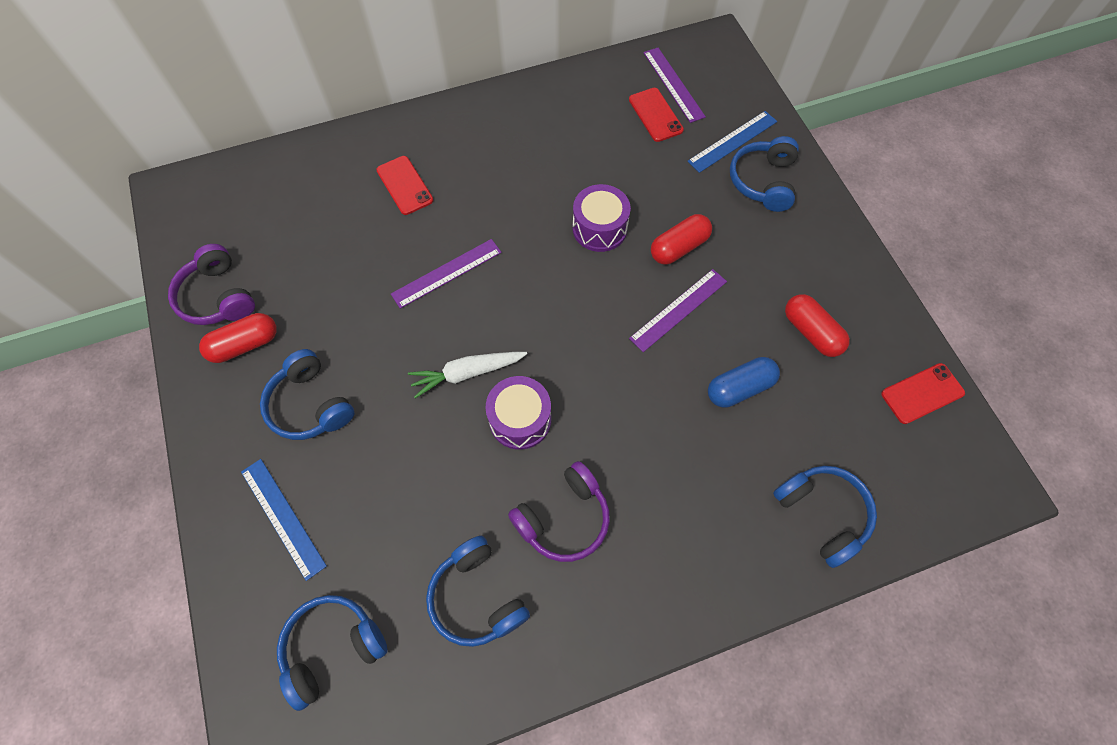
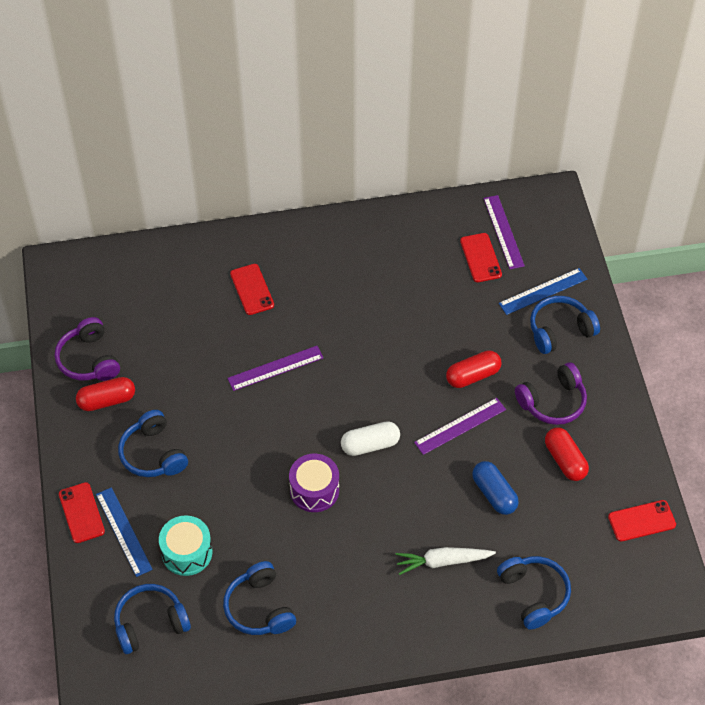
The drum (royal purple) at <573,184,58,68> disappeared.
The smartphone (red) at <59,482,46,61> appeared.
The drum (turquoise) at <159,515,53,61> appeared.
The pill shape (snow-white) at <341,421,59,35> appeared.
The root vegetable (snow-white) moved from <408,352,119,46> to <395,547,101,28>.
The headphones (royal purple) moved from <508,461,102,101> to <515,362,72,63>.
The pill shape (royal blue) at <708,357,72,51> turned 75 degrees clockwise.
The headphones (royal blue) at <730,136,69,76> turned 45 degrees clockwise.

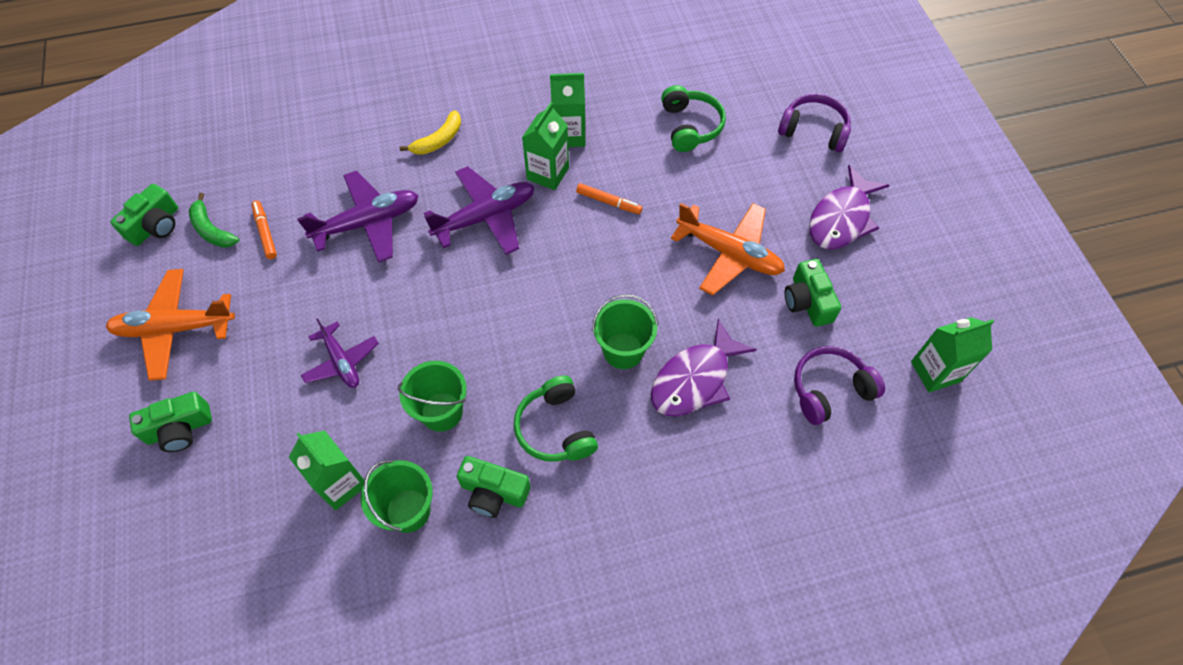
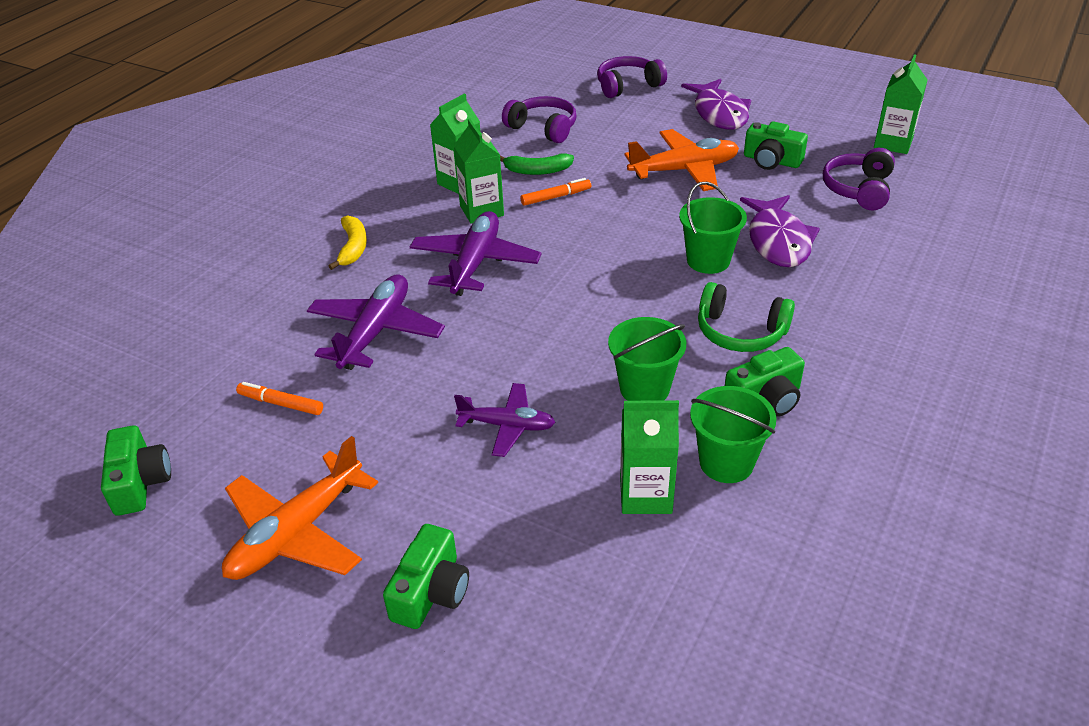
The banana fruit (green) moved from <189,193,50,55> to <500,153,74,22>.
The headphones (green) at <661,85,65,67> became the headphones (royal purple) at <502,96,74,47>.

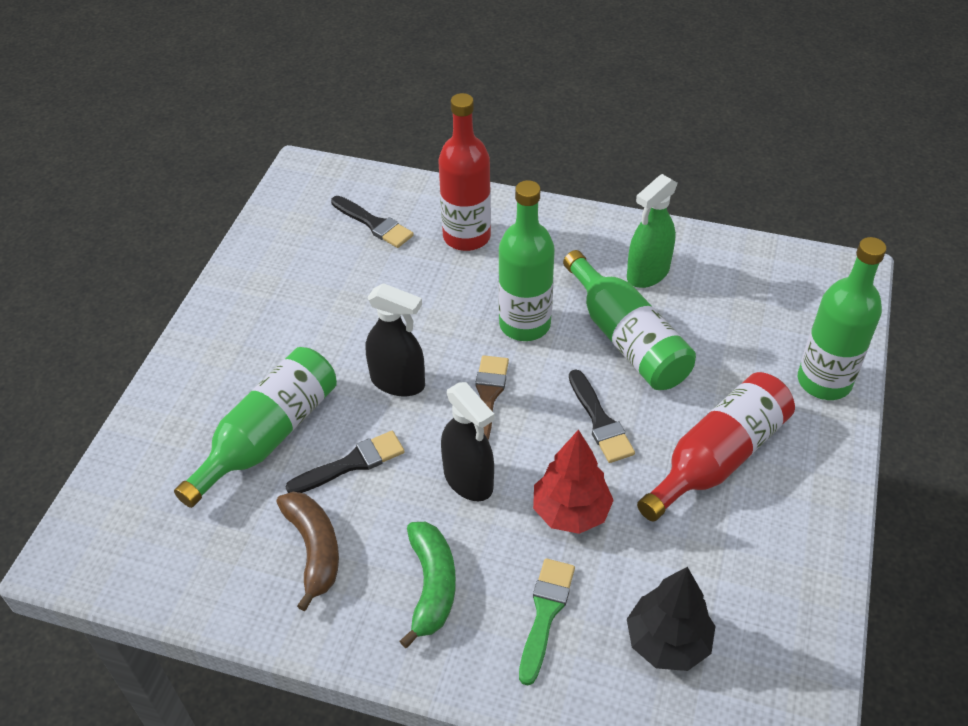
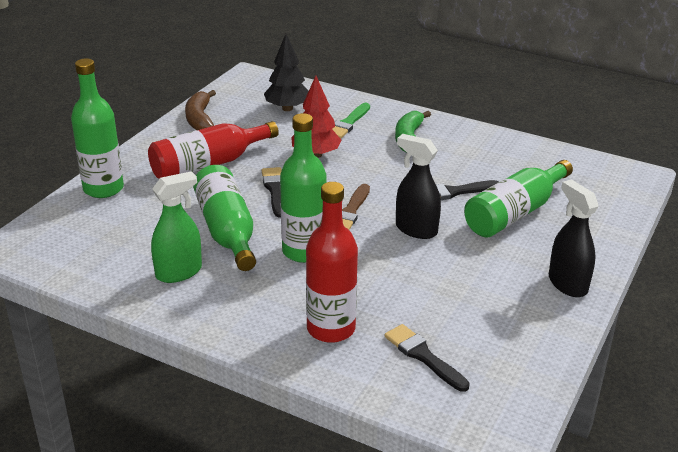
The banana fruit (dark brown) moved from <276,492,63,119> to <185,90,31,40>.
The sprayer (black) moved from <441,382,53,119> to <549,179,50,118>.

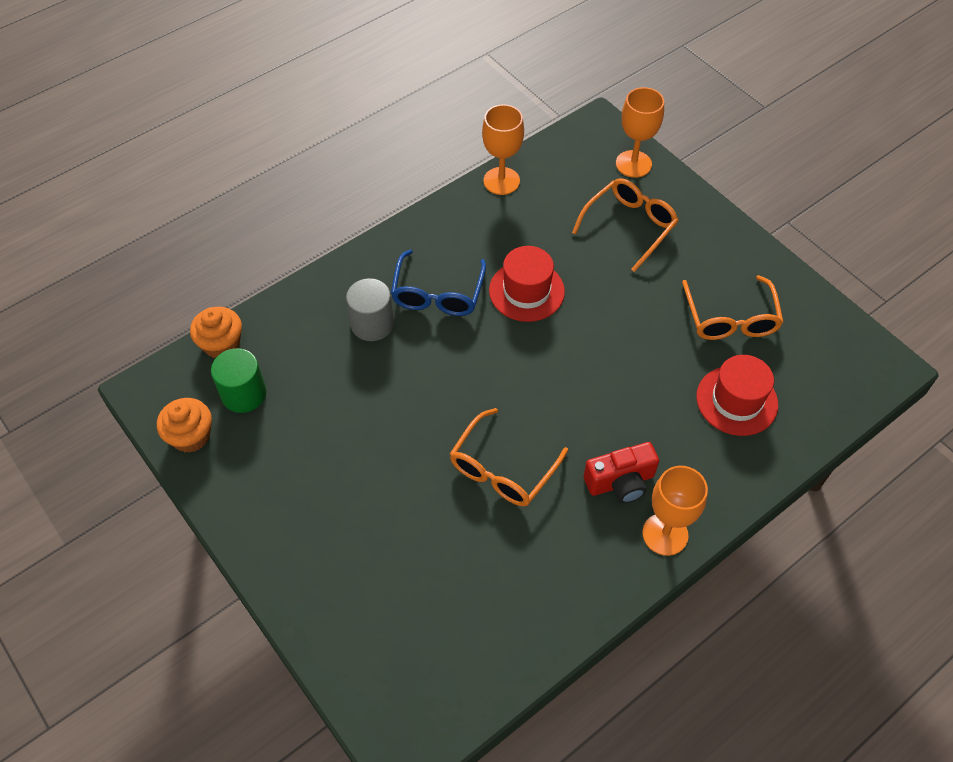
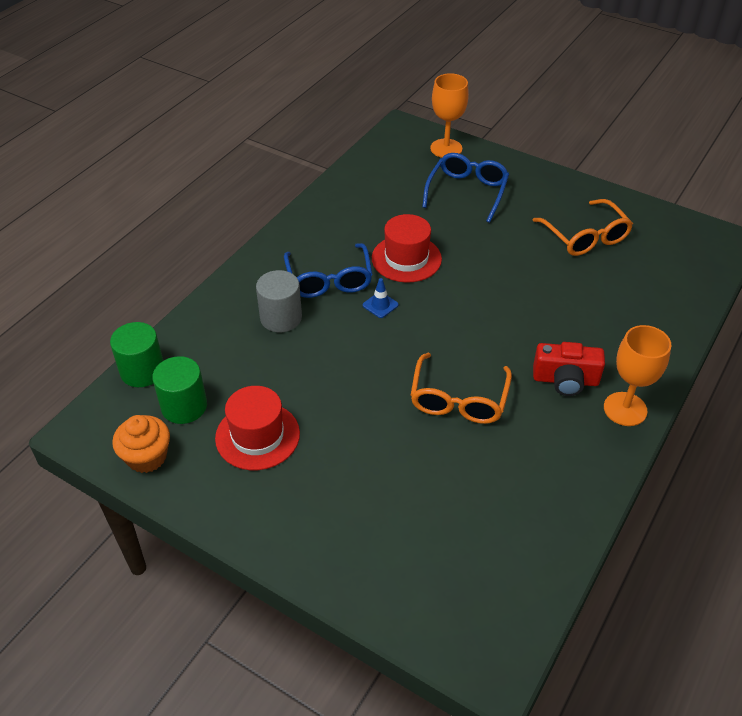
The goblet (bright orange) at <482,104,42,91> disappeared.
The road cone (royal blue) at <363,278,36,40> appeared.
The tall hat (red) moved from <696,355,82,81> to <215,386,85,84>.
The cupcake (bright orange) at <190,307,52,51> was replaced by the cylinder (green) at <110,322,53,65>.
The spectacles (bright orange) at <572,178,107,94> became the spectacles (royal blue) at <422,153,87,70>.
The photo camera (red) at <584,442,75,61> turned 45 degrees clockwise.

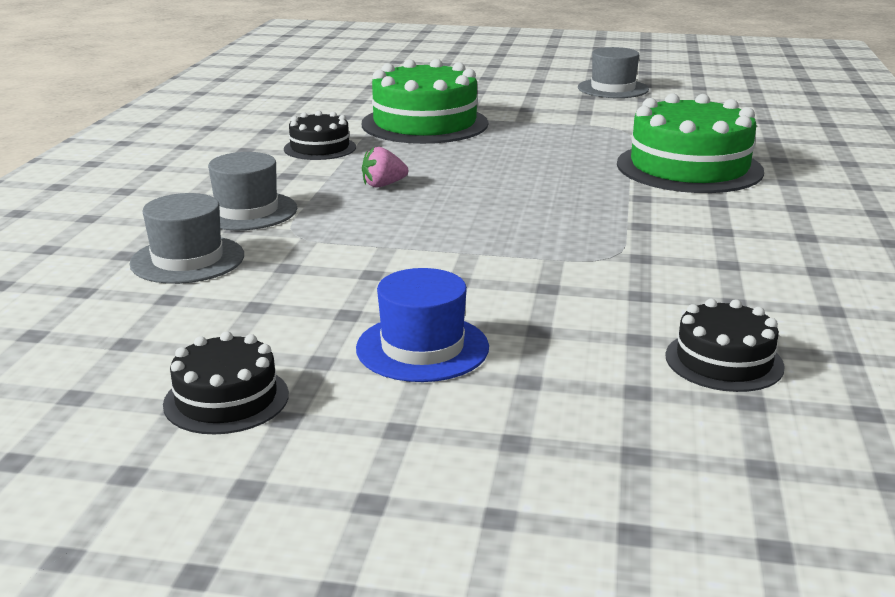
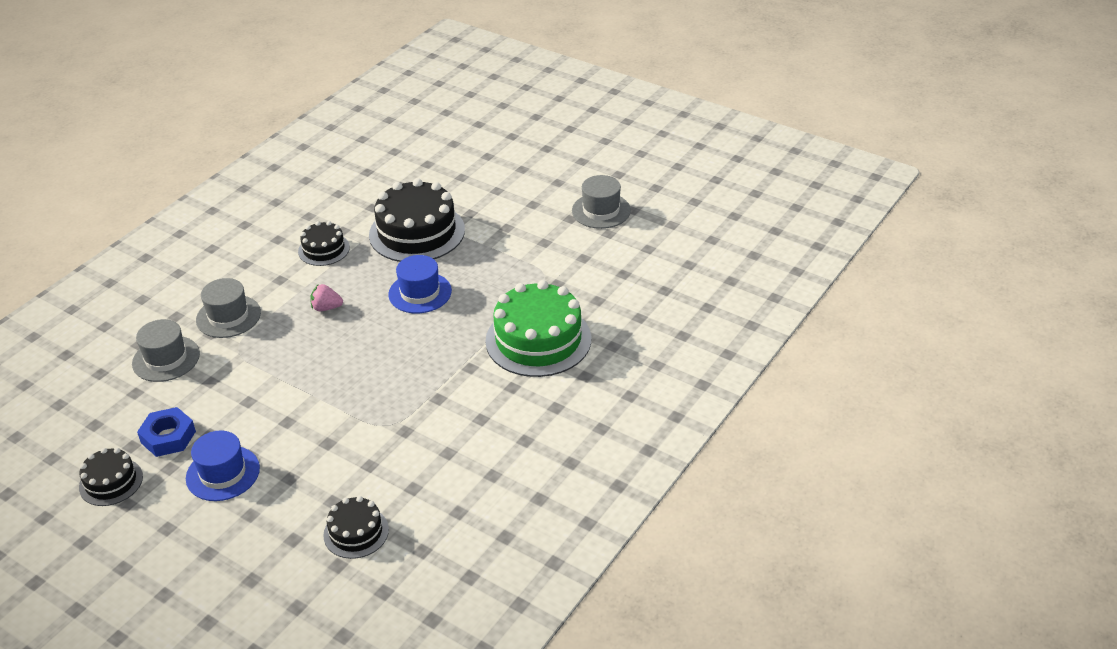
The hex nut (royal blue) at <137,407,59,50> appeared.
The tall hat (royal blue) at <388,255,64,58> appeared.
The layer cake (green) at <362,59,126,85> became the layer cake (black) at <369,178,96,84>.

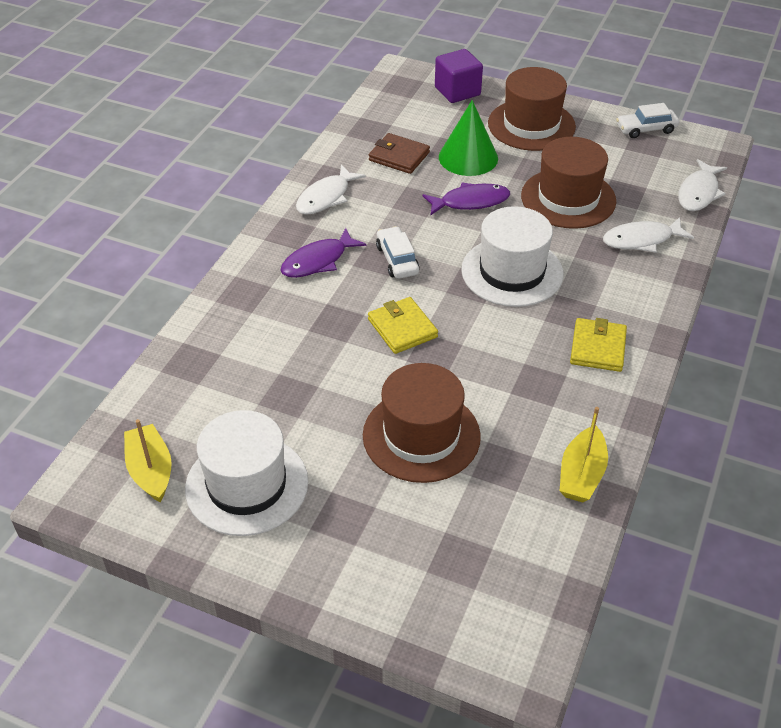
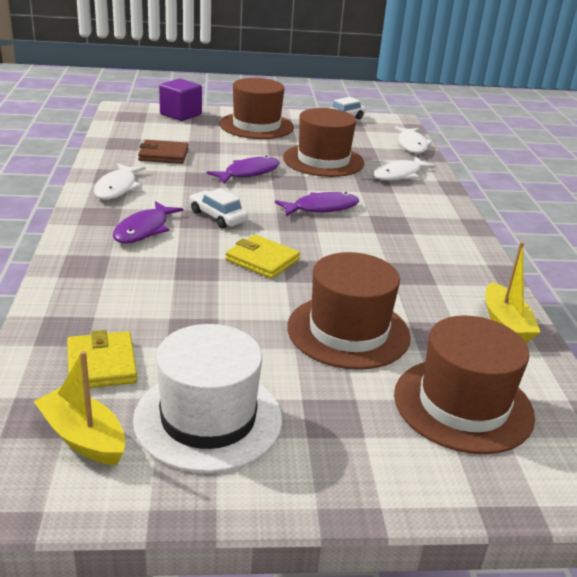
The solid cone (green) at <439,100,59,76> disappeared.
The tall hat (dark brown) at <394,315,141,139> appeared.
The wallet (yellow) moved from <570,318,57,54> to <67,330,70,58>.
The tall hat (snow-white) at <461,206,102,101> was replaced by the fish (royal purple) at <275,192,84,24>.

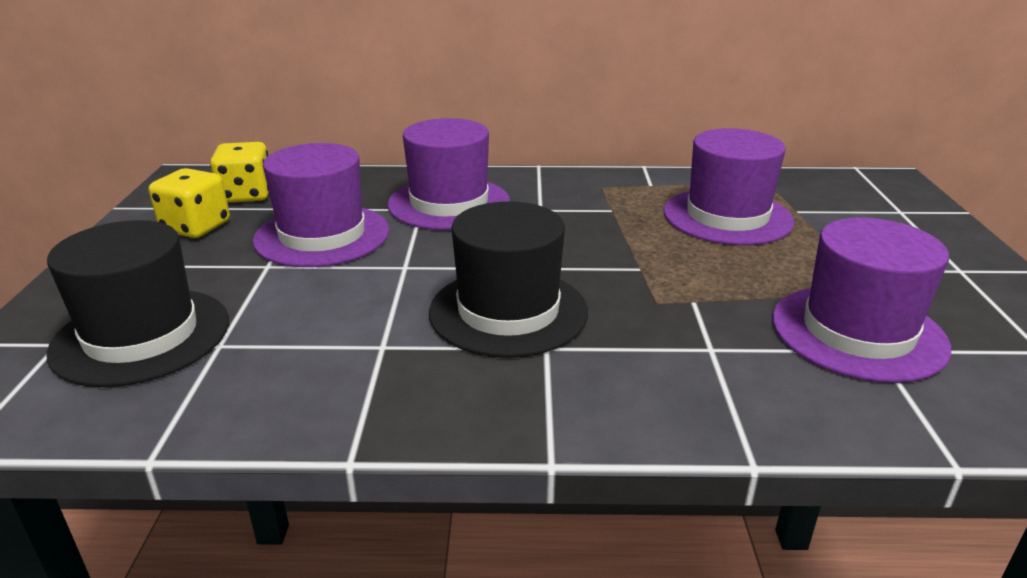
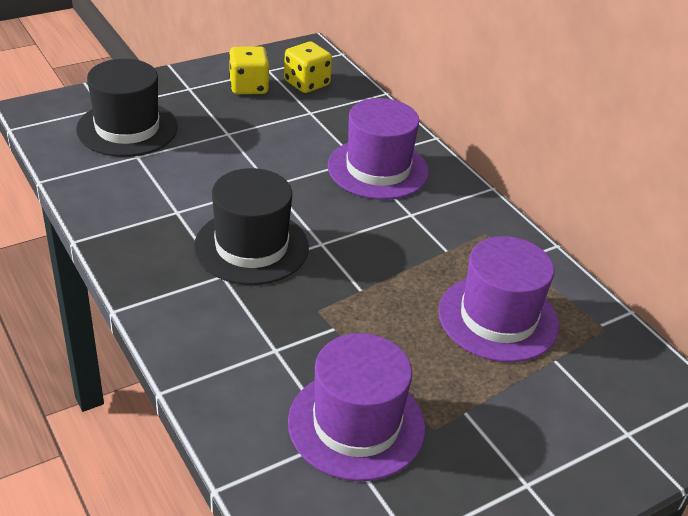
The tall hat (royal purple) at <253,143,136,124> disappeared.

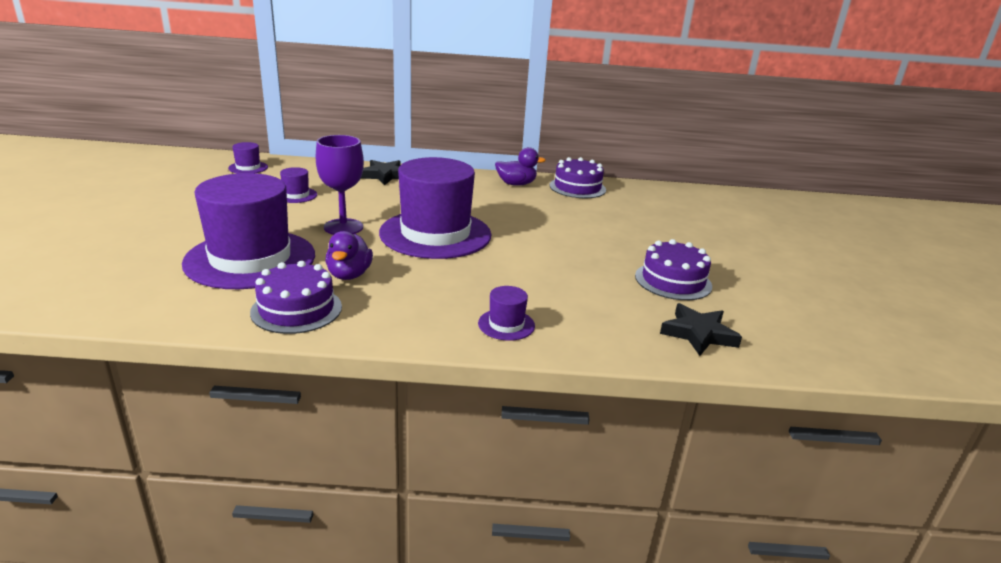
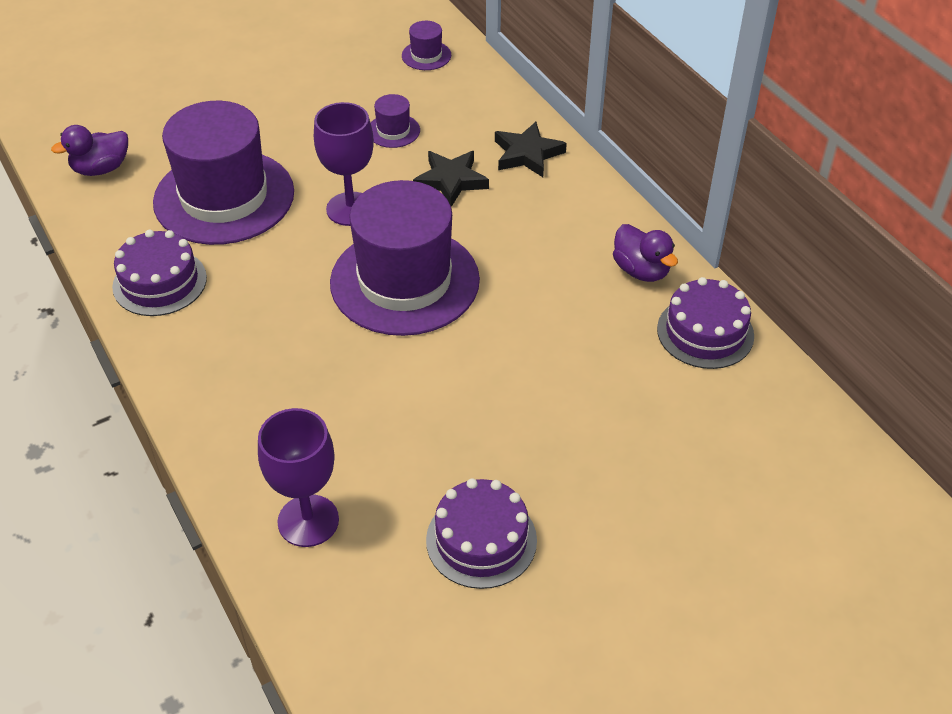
The tall hat (royal purple) at <478,286,57,55> disappeared.
The goblet (royal purple) at <258,408,81,139> appeared.
The duck (royal purple) moved from <325,231,48,49> to <51,125,77,51>.
The five-pointed star (black) moved from <660,303,82,53> to <413,151,76,56>.

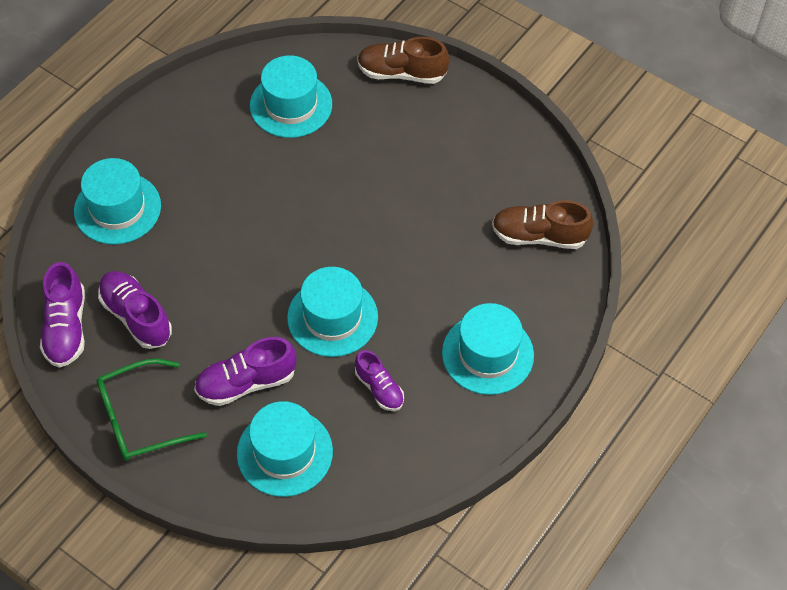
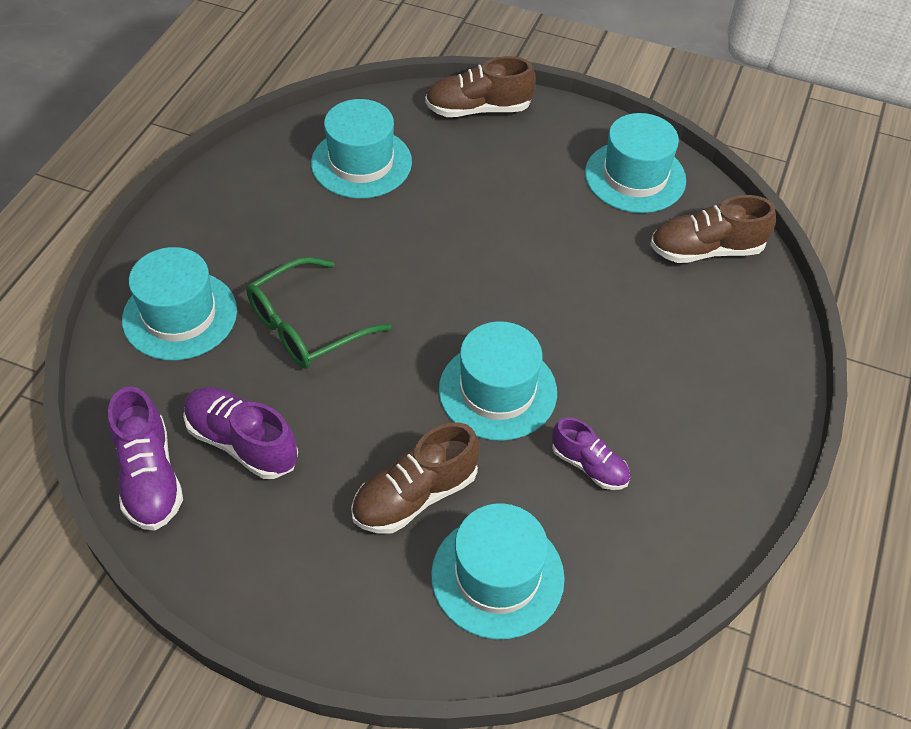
The spectacles (green) moved from <97,359,110,102> to <246,257,145,112>.
The tall hat (turquoise) moved from <442,303,92,92> to <585,113,101,100>.
The sneaker (royal purple) at <194,337,103,69> became the sneaker (dark brown) at <351,422,128,111>.

